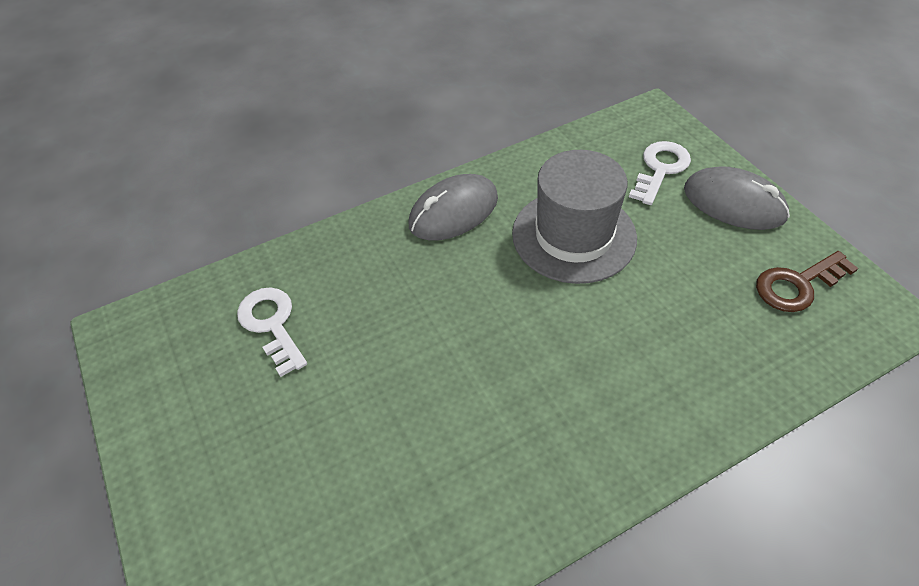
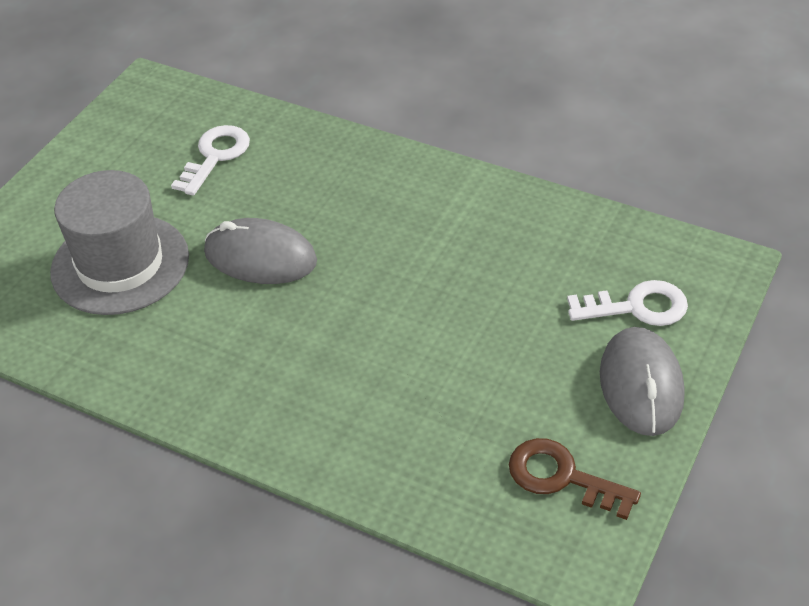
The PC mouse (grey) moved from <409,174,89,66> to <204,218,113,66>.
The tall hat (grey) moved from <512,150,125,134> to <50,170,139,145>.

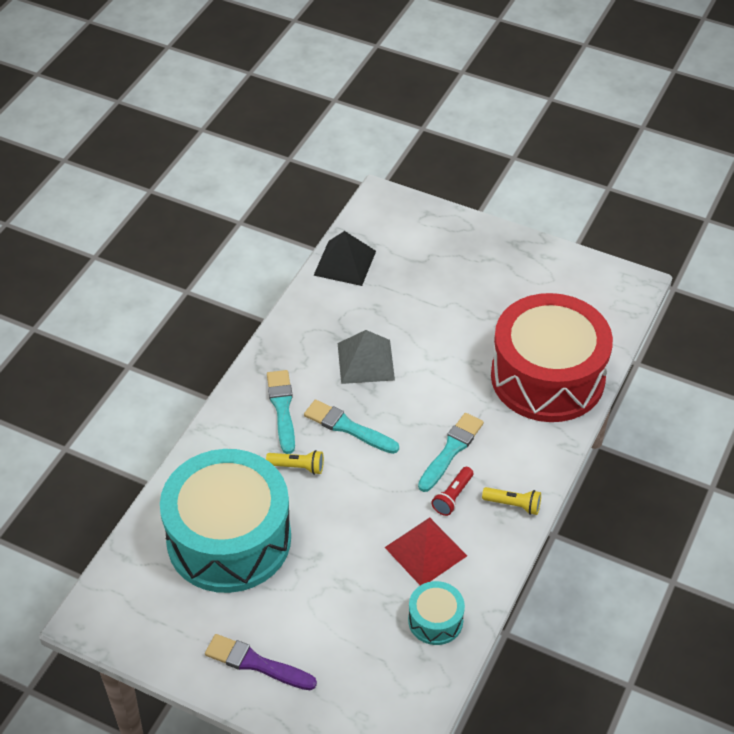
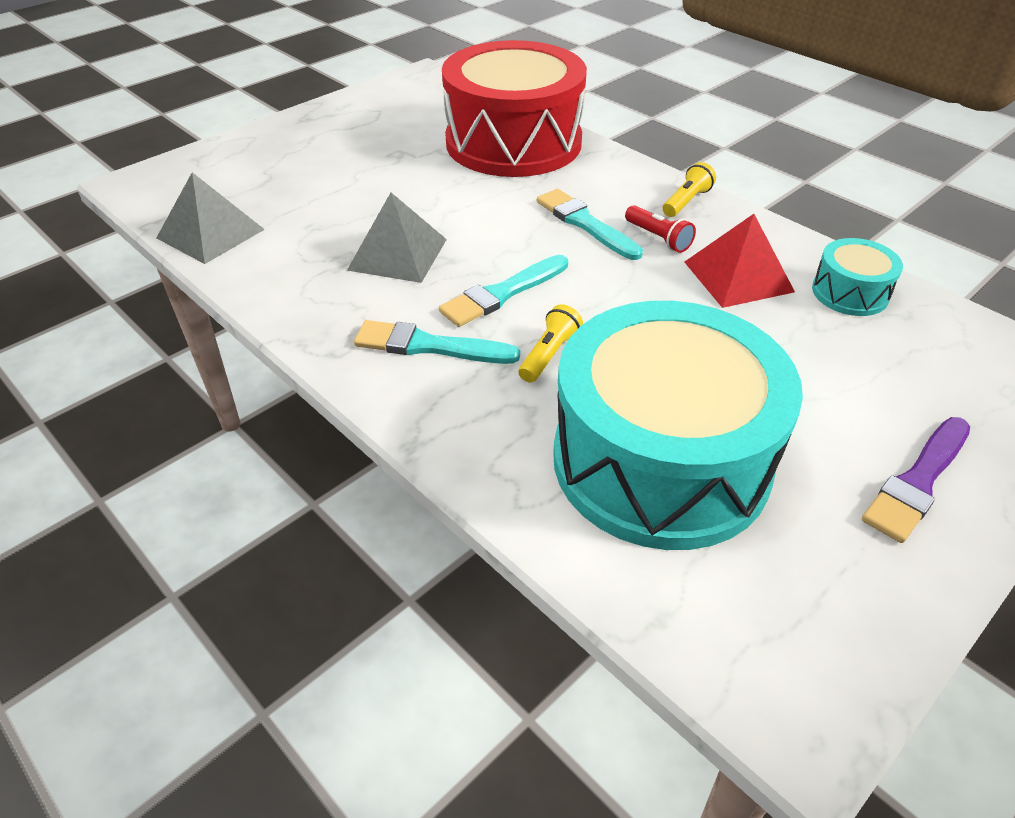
The solid pyramid (black) at <313,231,63,55> became the solid pyramid (grey) at <156,172,109,92>.

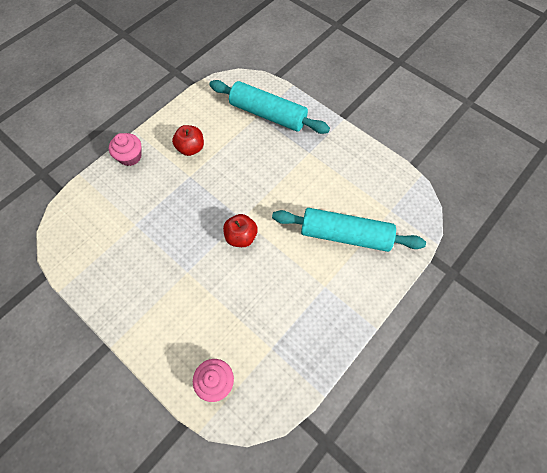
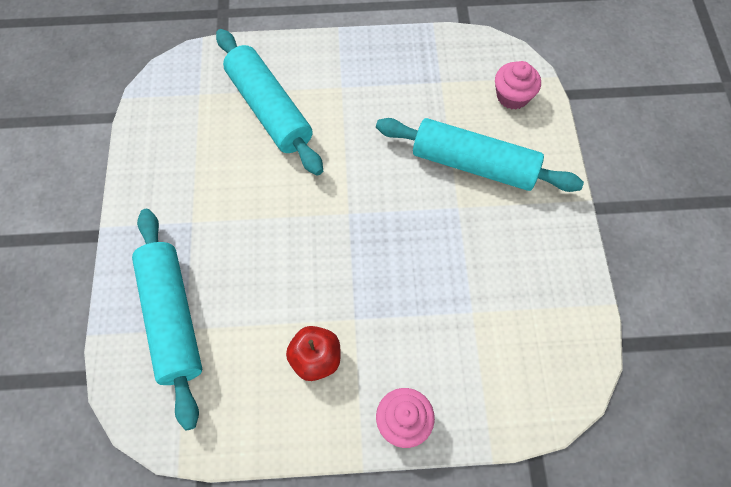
The toy apple (red) at <223,214,35,33> disappeared.
The rolling pin (turquoise) at <376,118,208,74> appeared.

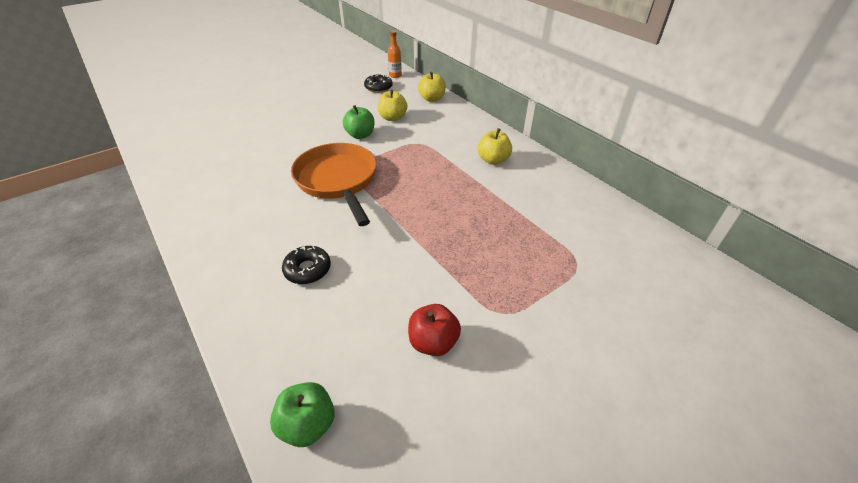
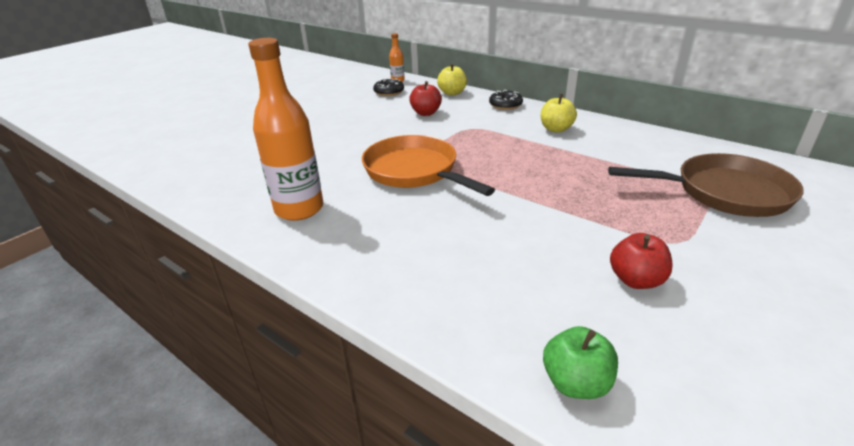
The toy apple (green) at <343,105,31,34> disappeared.
The drink bottle (bright orange) at <248,38,75,183> appeared.
The frying pan (dark brown) at <608,153,196,64> appeared.
The donut (black) moved from <282,245,49,39> to <489,90,34,20>.
The toy apple (yellow) at <378,90,30,31> became the toy apple (red) at <409,81,33,35>.

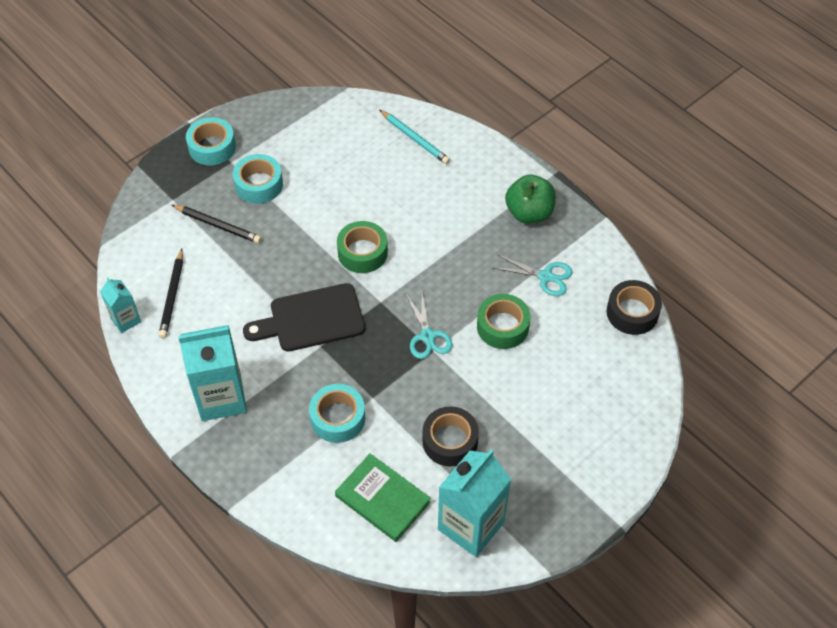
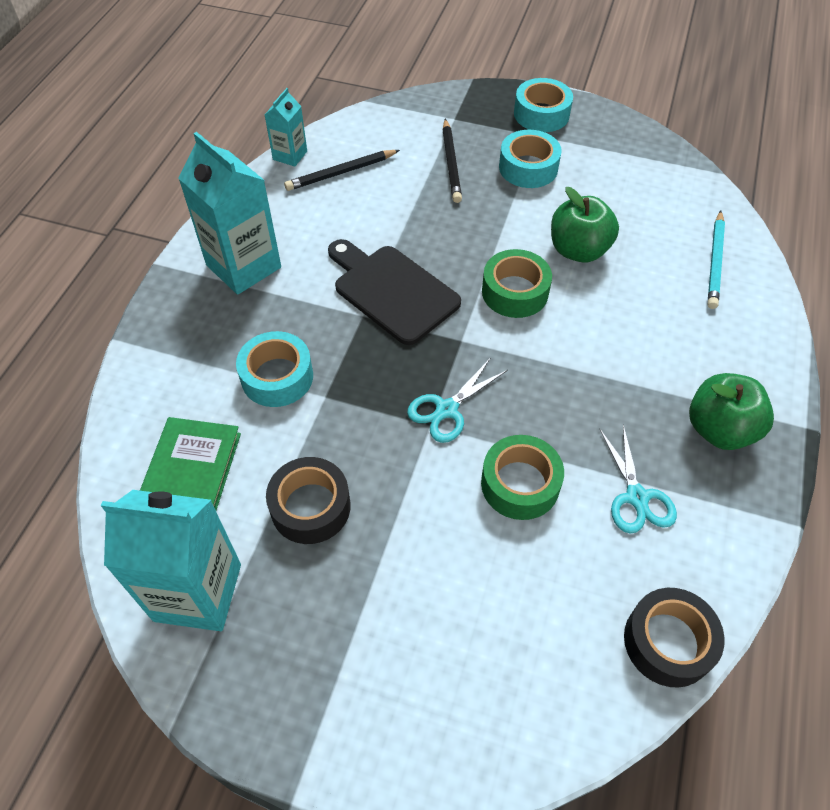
The toy apple (green) at <551,187,68,76> appeared.

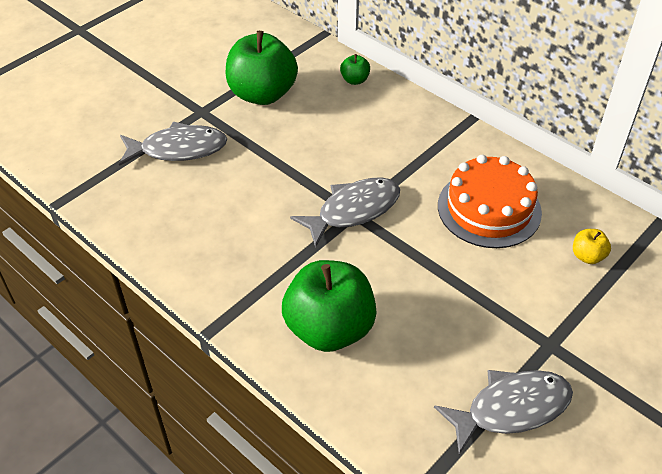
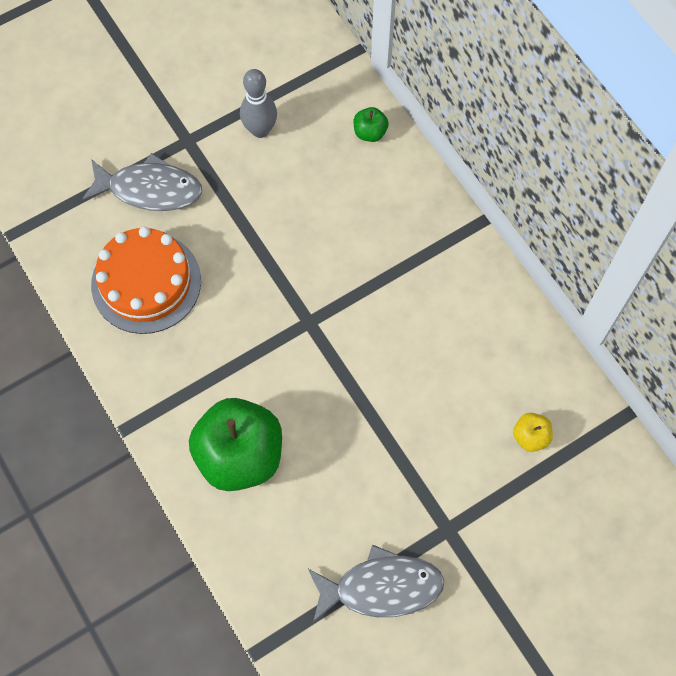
The fish (grey) at <290,177,110,71> disappeared.
The layer cake (bright orange) moved from <438,155,104,93> to <91,227,110,107>.
The toy apple (green) at <225,31,73,74> was replaced by the bowling pin (grey) at <240,69,37,69>.

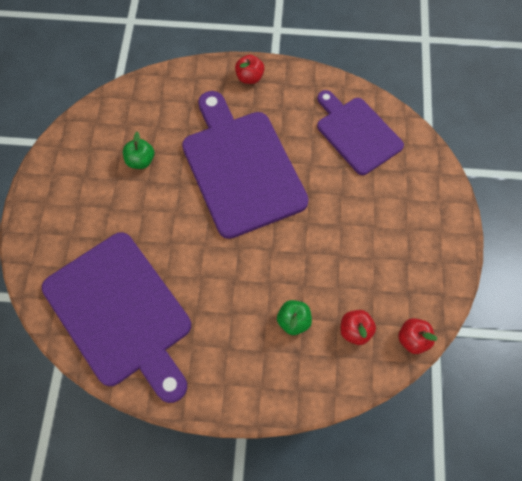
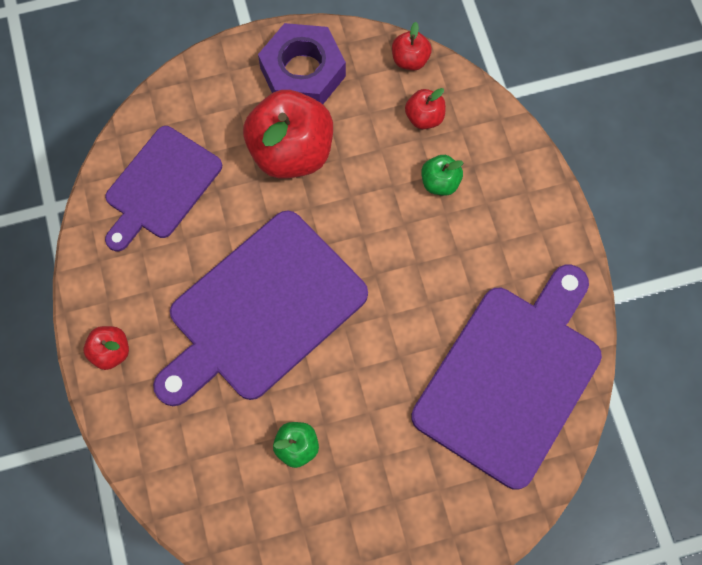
The toy apple (red) at <243,90,90,89> appeared.
The hex nut (royal purple) at <258,23,88,81> appeared.

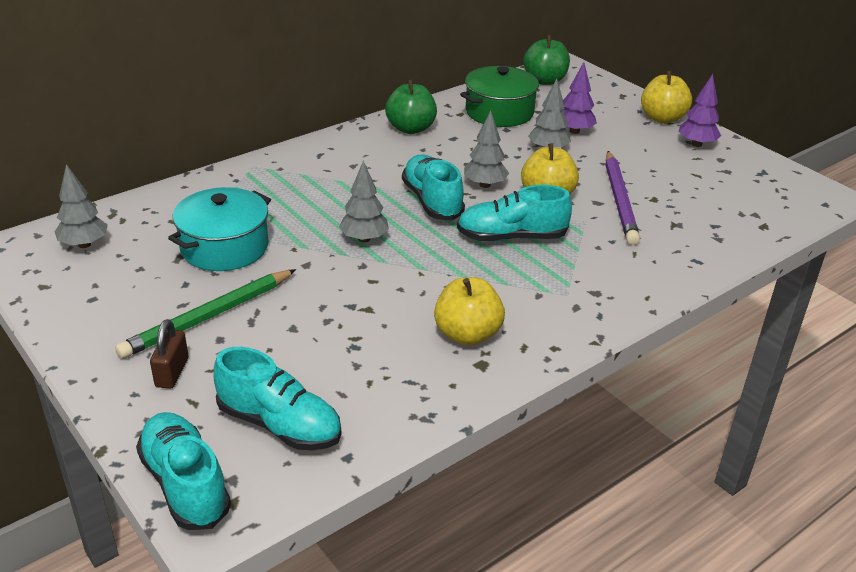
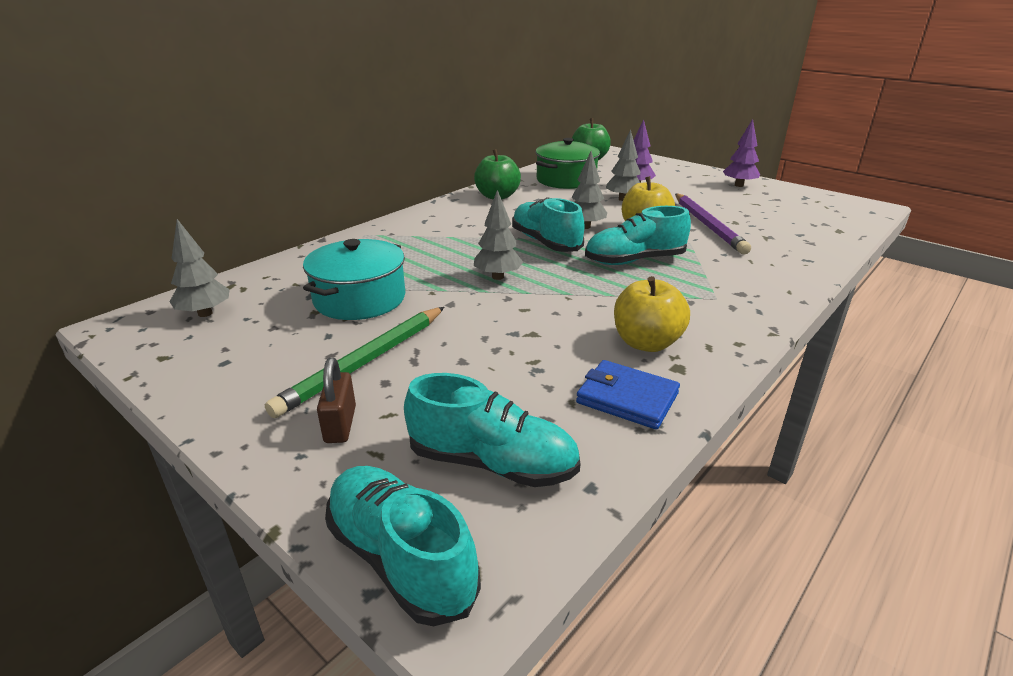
The toy apple (yellow) at <641,71,51,52> disappeared.
The wallet (royal blue) at <576,360,104,70> appeared.

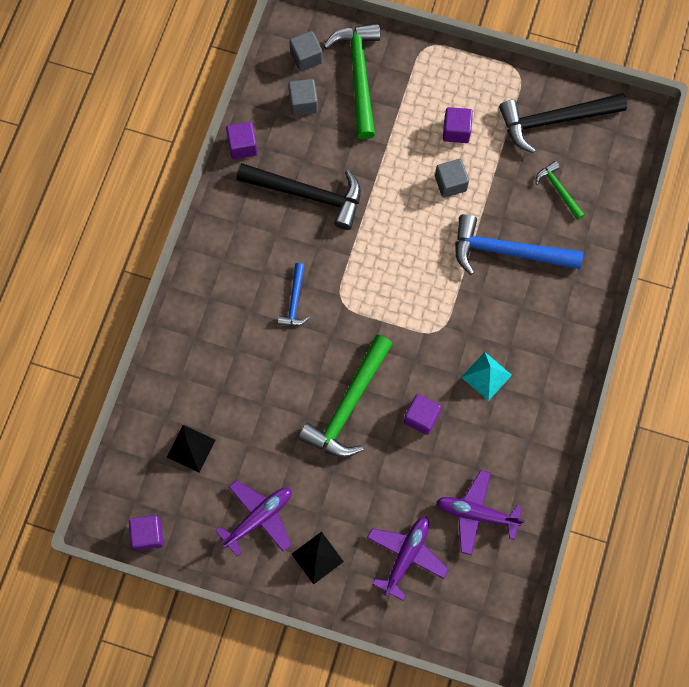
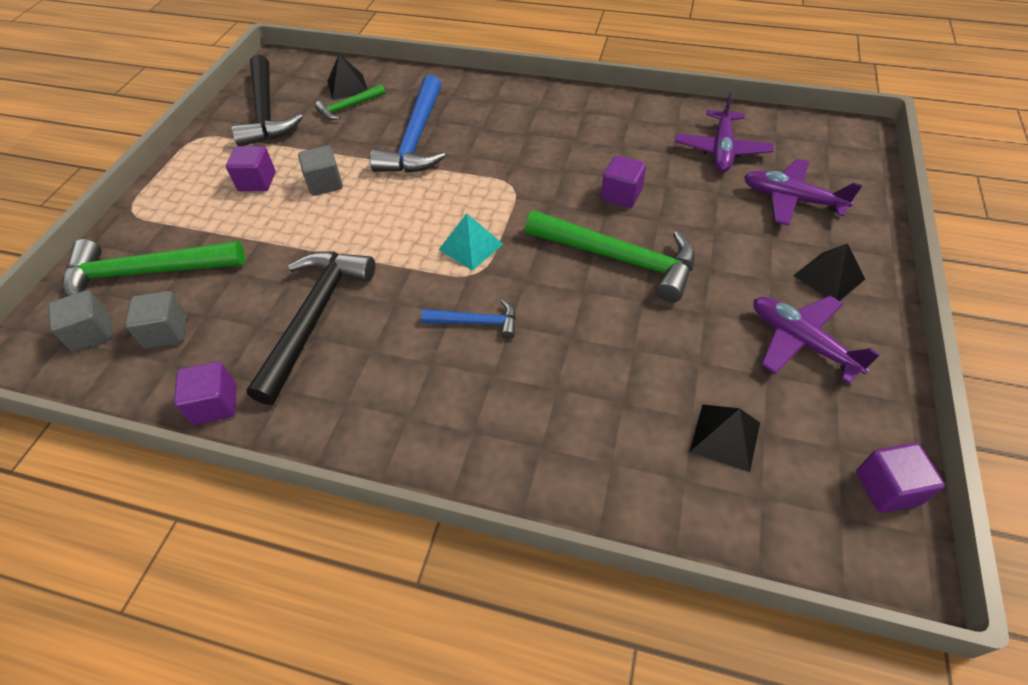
The solid pyramid (black) at <327,54,41,46> appeared.
The solid pyramid (turquoise) moved from <461,352,51,49> to <438,214,65,57>.

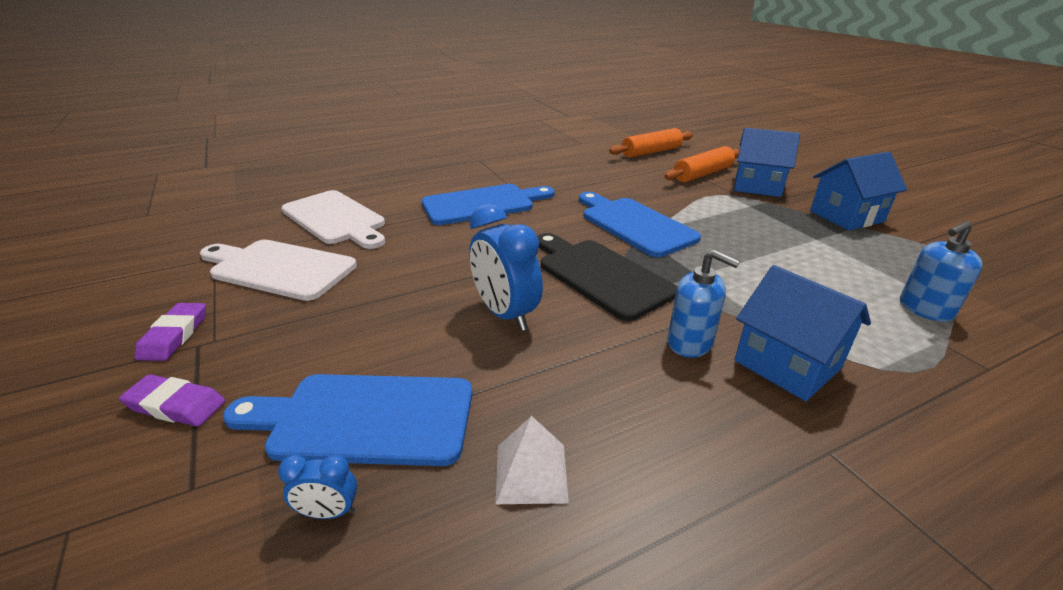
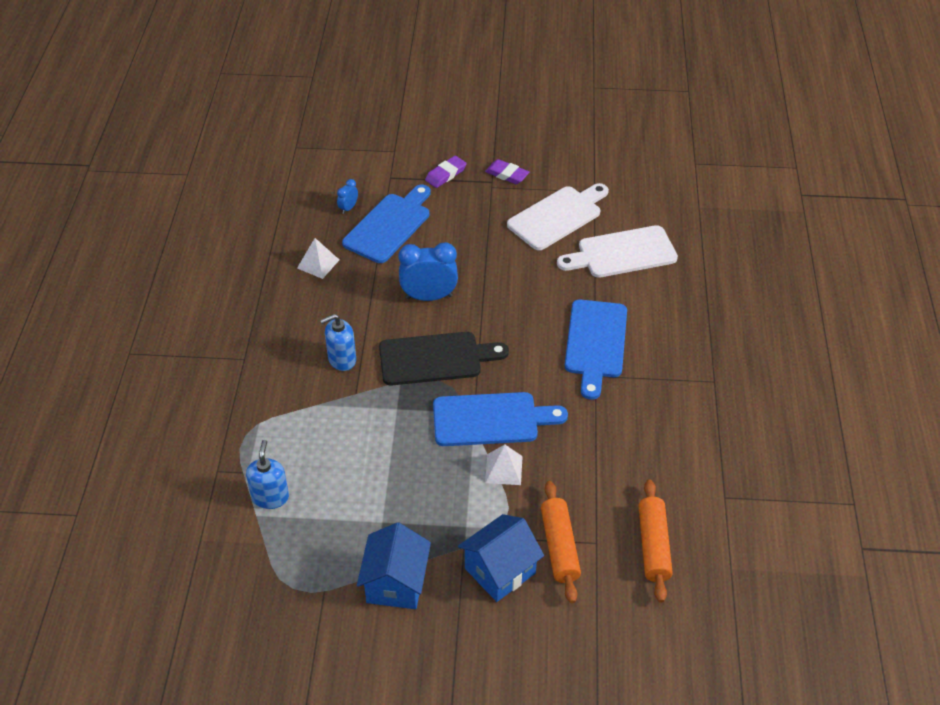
The cottage (royal blue) at <735,265,136,136> disappeared.
The solid pyramid (snow-white) at <485,445,38,40> appeared.

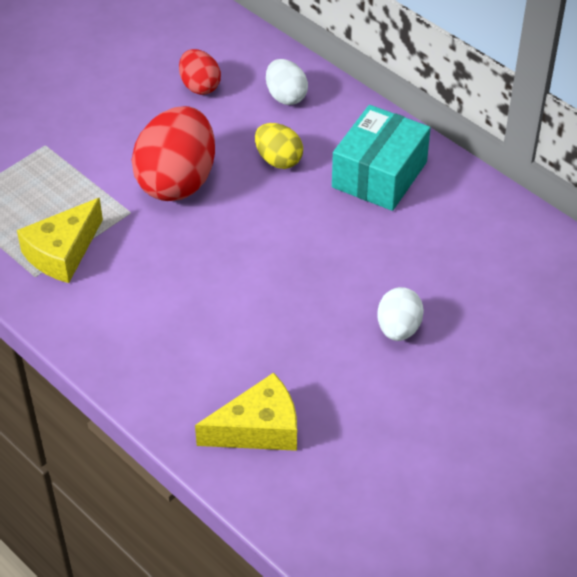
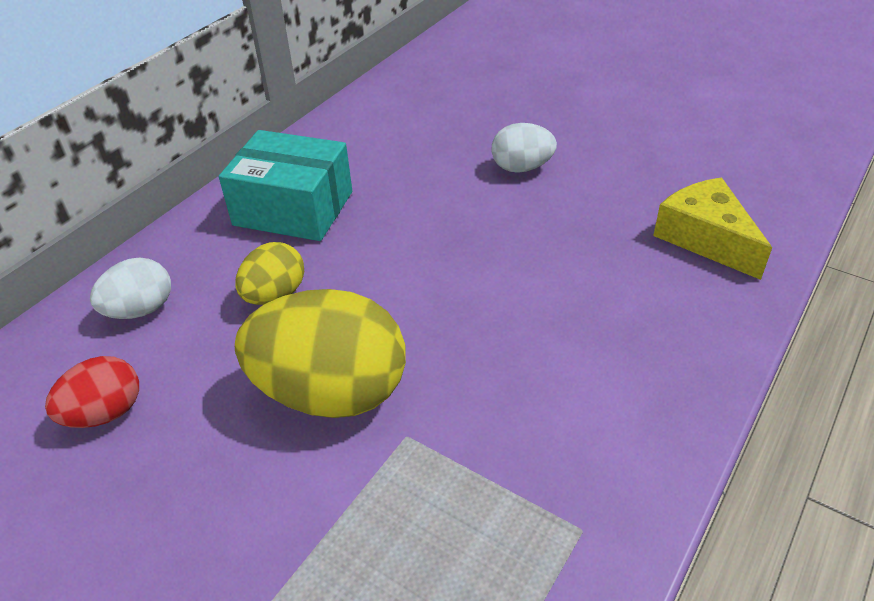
The piece of cheese (yellow) at <17,198,86,85> disappeared.
The egg (red) at <132,106,83,95> became the egg (yellow) at <235,289,171,129>.

